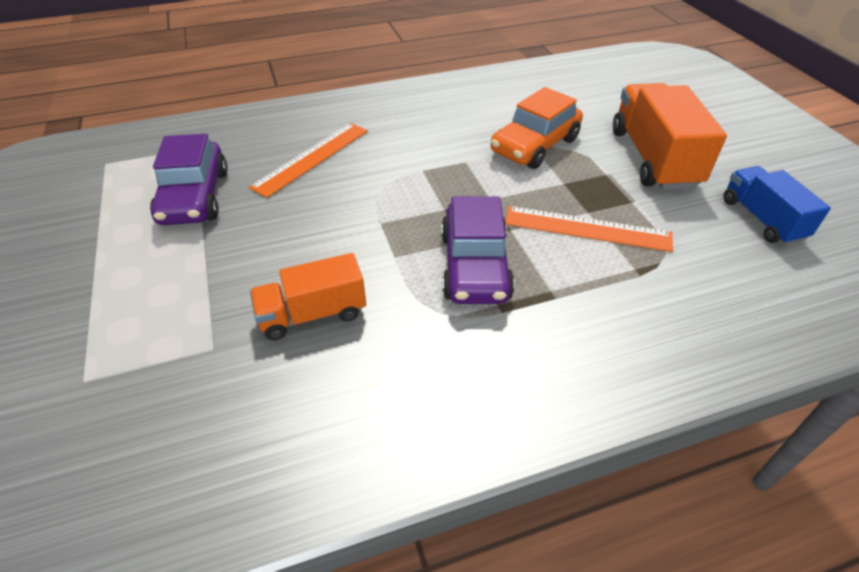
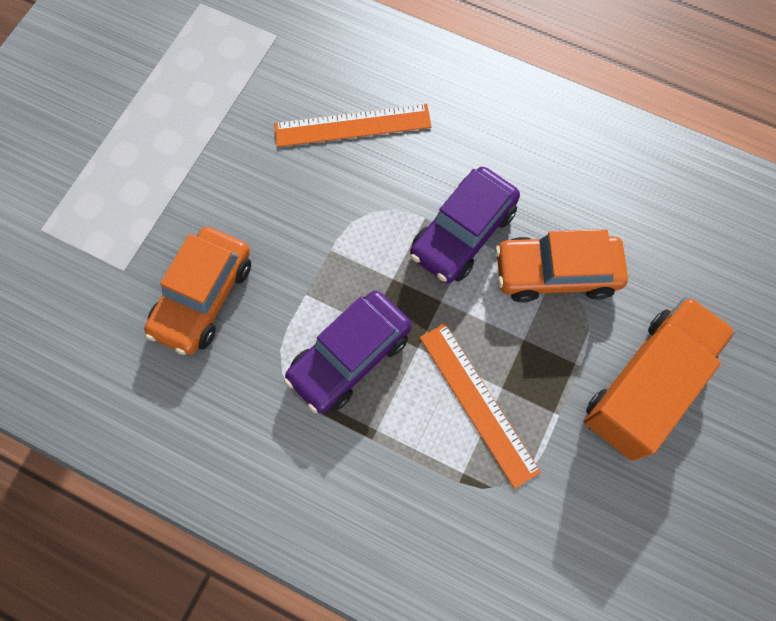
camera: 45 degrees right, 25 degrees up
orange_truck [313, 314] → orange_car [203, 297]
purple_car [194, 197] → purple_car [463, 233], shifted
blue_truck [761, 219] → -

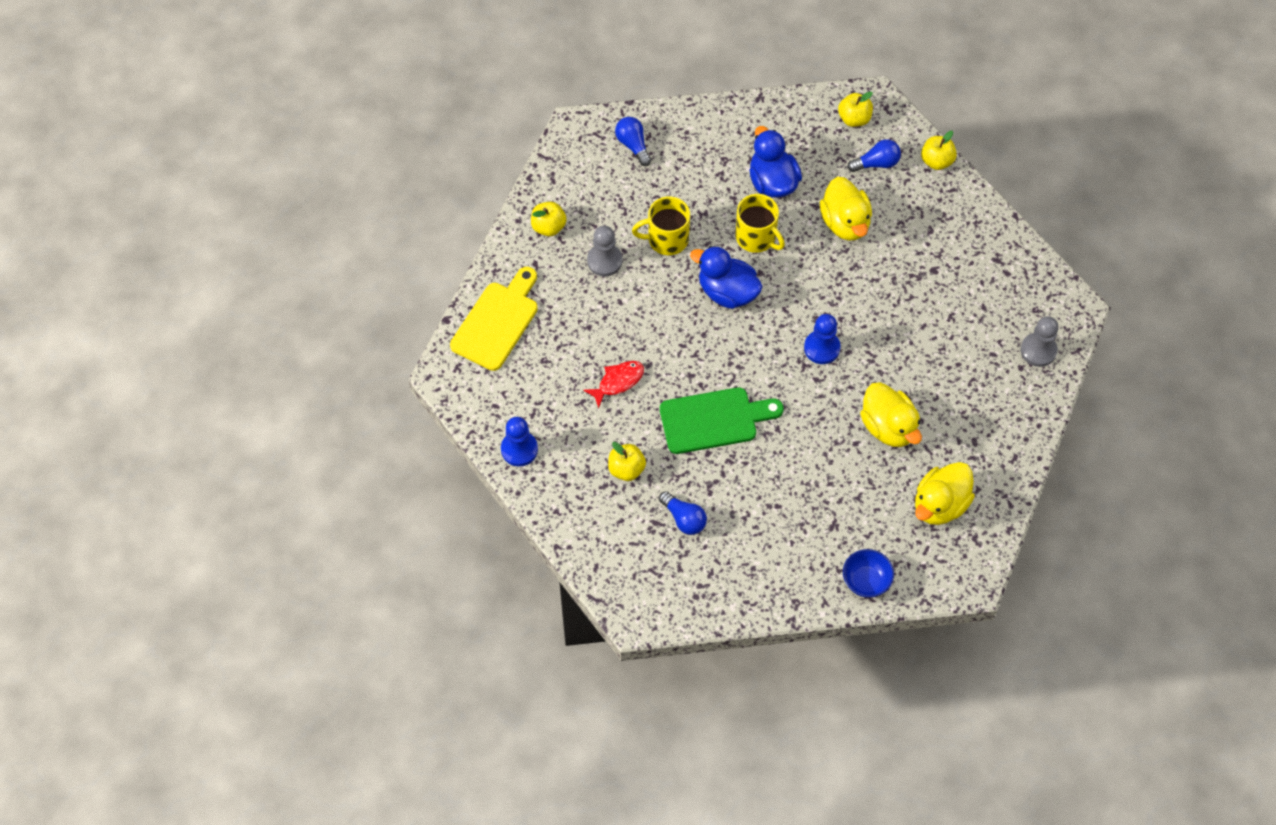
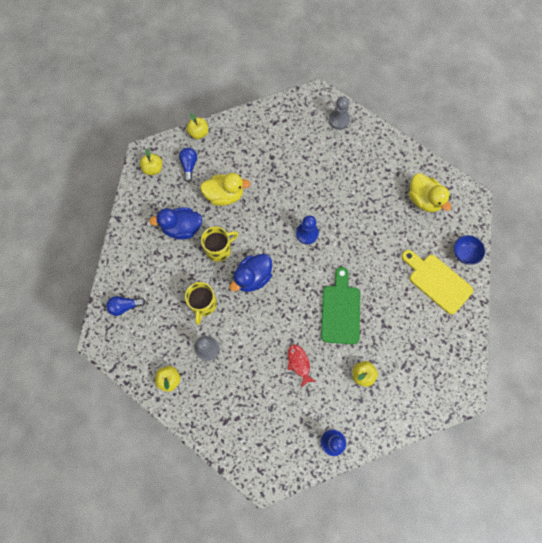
camera: 75 degrees left, 10 degrees up
yellow_cutting_board [497, 322] → yellow_cutting_board [437, 281], shifted
blue_light_bulb [684, 518] → -
yellow_duck [888, 427] → -

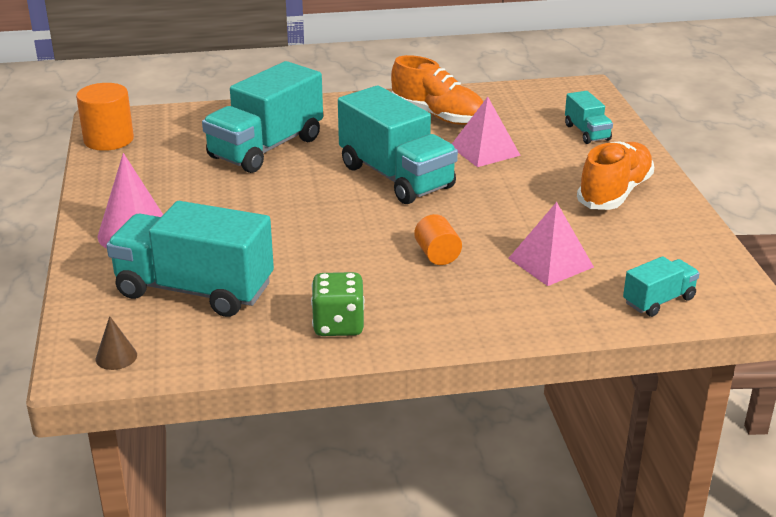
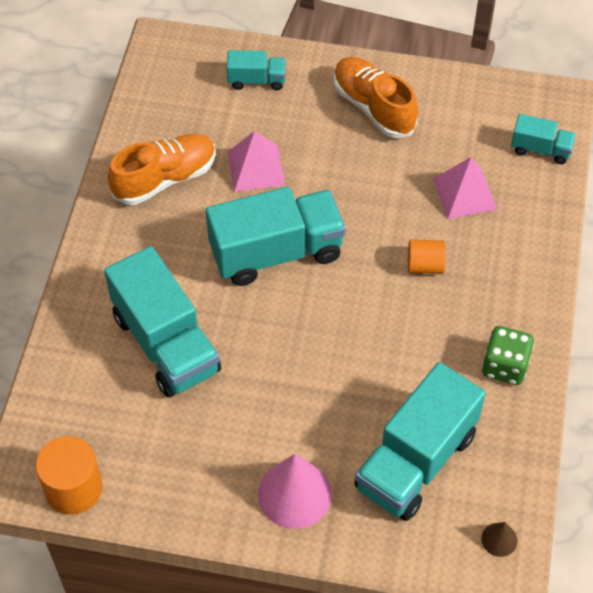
camera: 70 degrees left, 25 degrees up
turquoise_truck [658, 301] → turquoise_truck [540, 149], 120 degrees clockwise

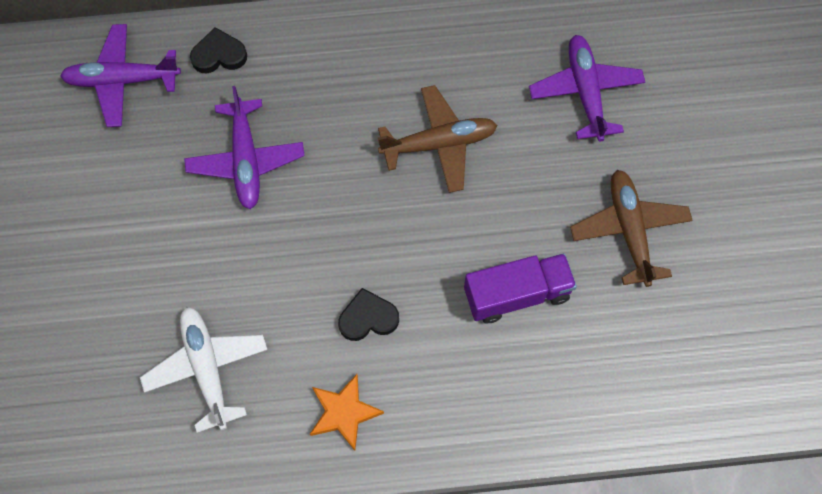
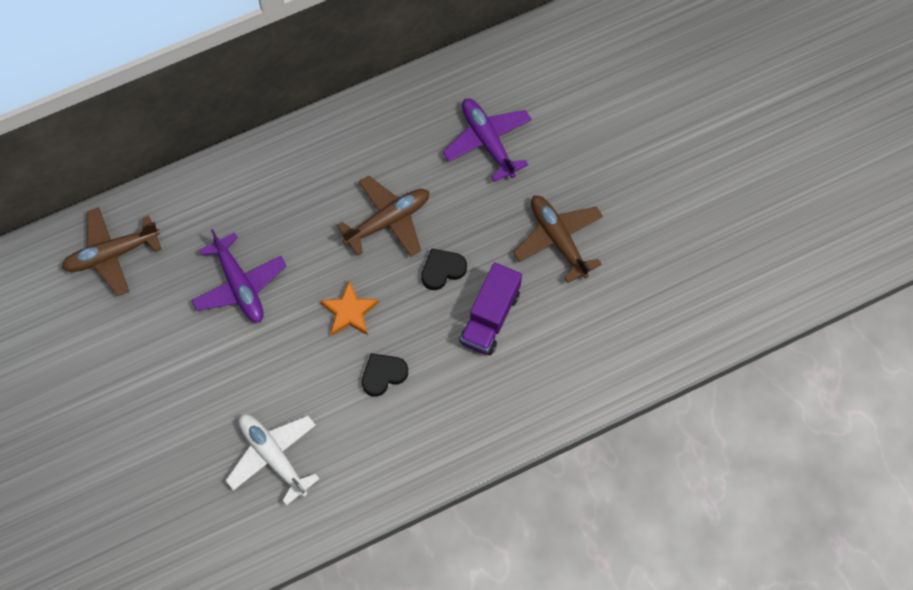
camera: 20 degrees left, 0 degrees up
purple_plane [122, 80] → brown_plane [112, 254]
orange_star [344, 413] → orange_star [349, 312], shifted
black_heart [219, 55] → black_heart [442, 270], shifted
purple_truck [517, 294] → purple_truck [490, 317], 150 degrees clockwise

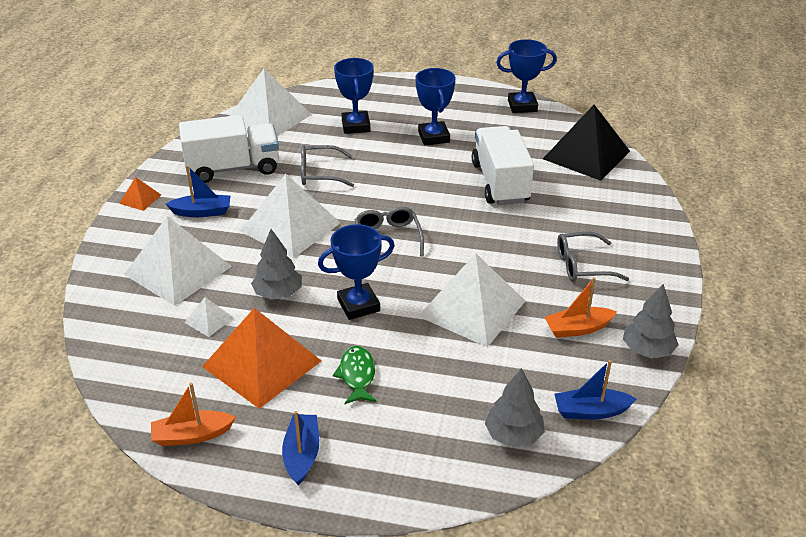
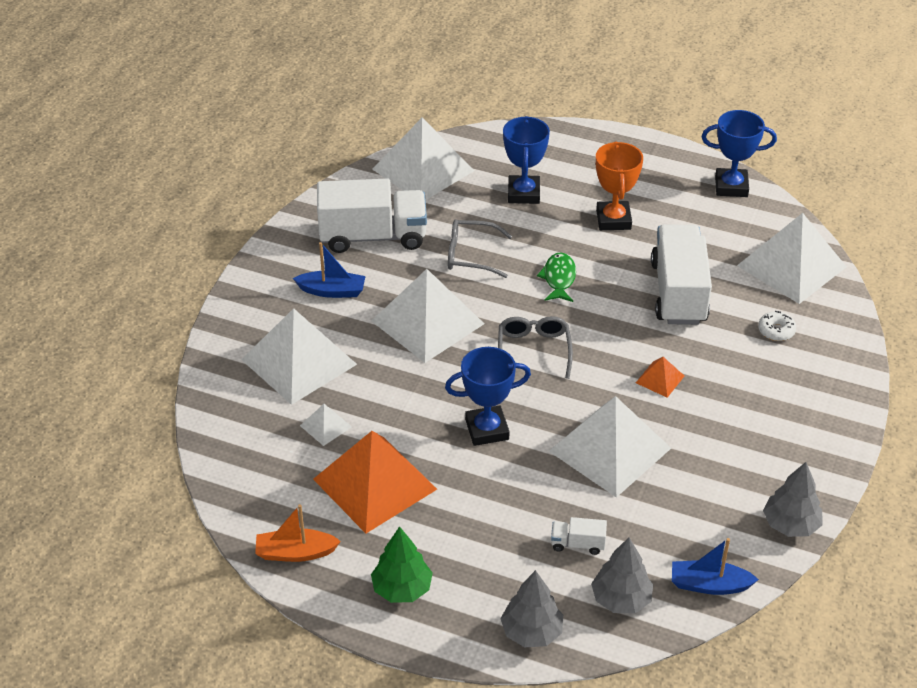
camera: 10 degrees right, 5 degrees up
blue_boat [302, 454] → green_tree [402, 589]
grey_tree [278, 293] → grey_tree [531, 632], shifted
green_fish [357, 375] → green_fish [559, 278], shifted
- → white_truck [577, 544]
blue_trophy [433, 137] → orange_trophy [613, 220]
orange_pyramid [140, 199] → orange_pyramid [660, 379], shifted
black_pyramid [586, 155] → white_pyramid [791, 266]
- → white_donut [776, 331]
orange_boat [578, 328] → -
grey_glasses [582, 265] → -

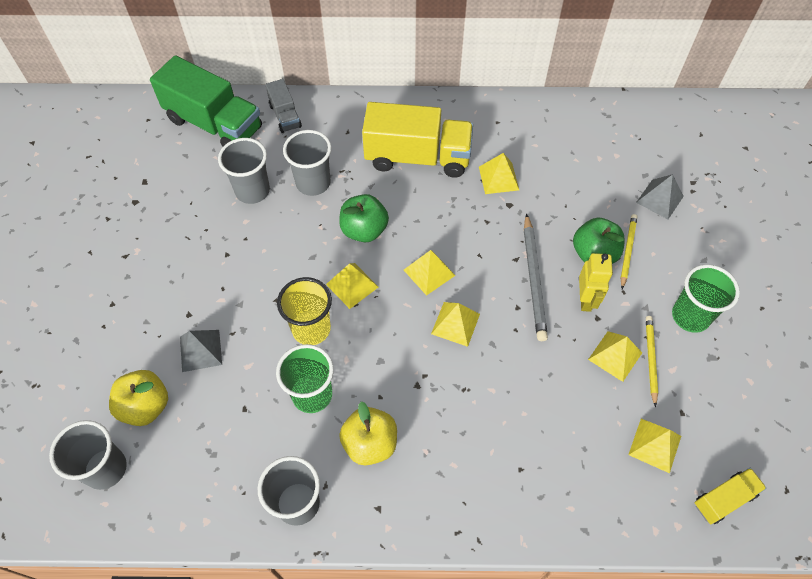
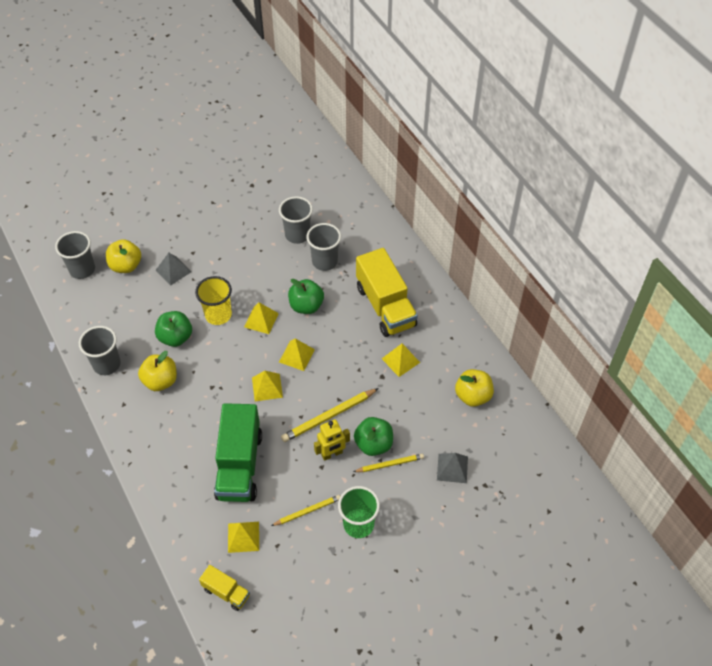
camera: 60 degrees right, 5 degrees down
green_cup [312, 394] → green_apple [175, 337]
green_truck [214, 124] → green_truck [239, 465], shifted
grey_pencil [533, 279] → yellow_pencil [329, 416]
- → yellow_apple [473, 396]
grey_truck [285, 116] → -
yellow_pyramid [615, 356] → -

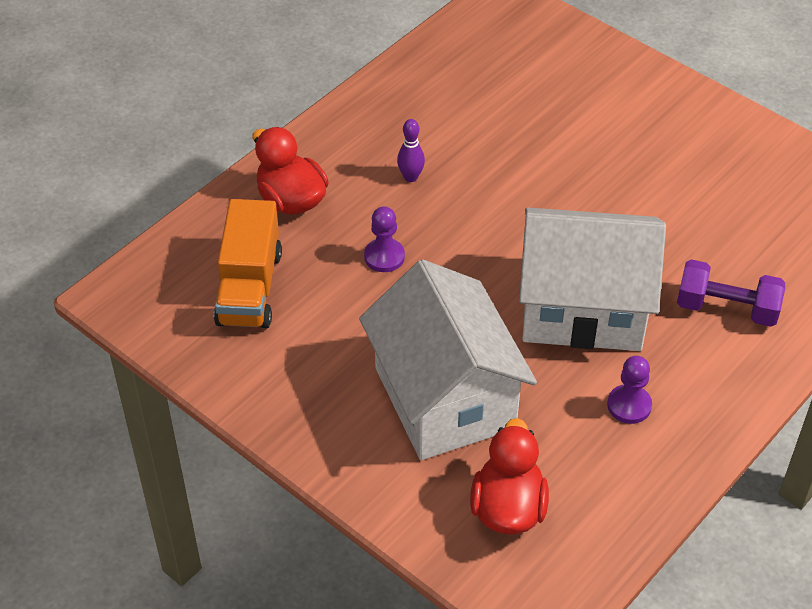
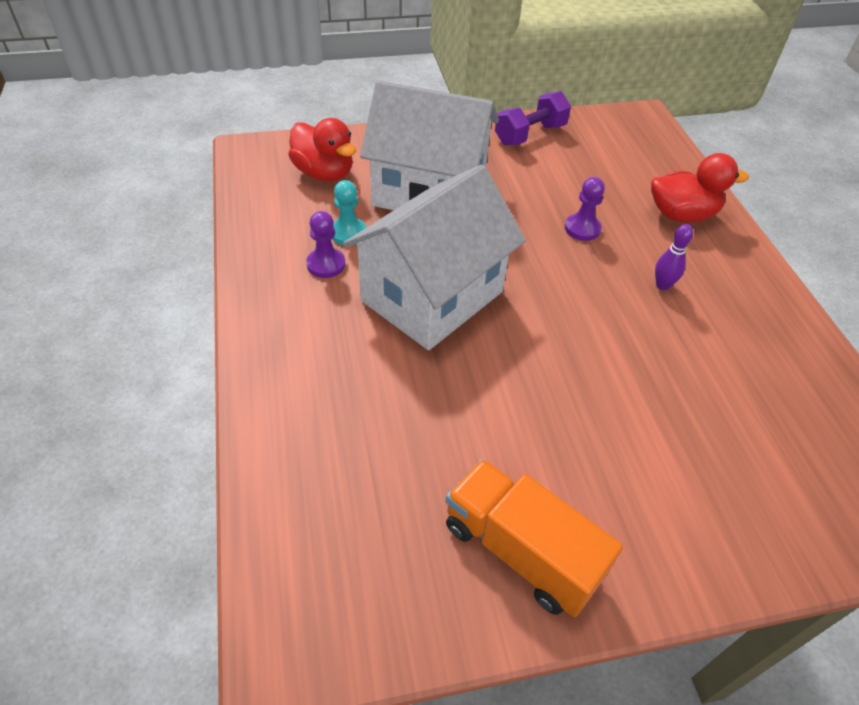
camera: 125 degrees right, 0 degrees up
- → turquoise_pawn [348, 233]
orange_truck [249, 287] → orange_truck [521, 550], shifted
purple_dumbbell [726, 308] → purple_dumbbell [530, 135], shifted

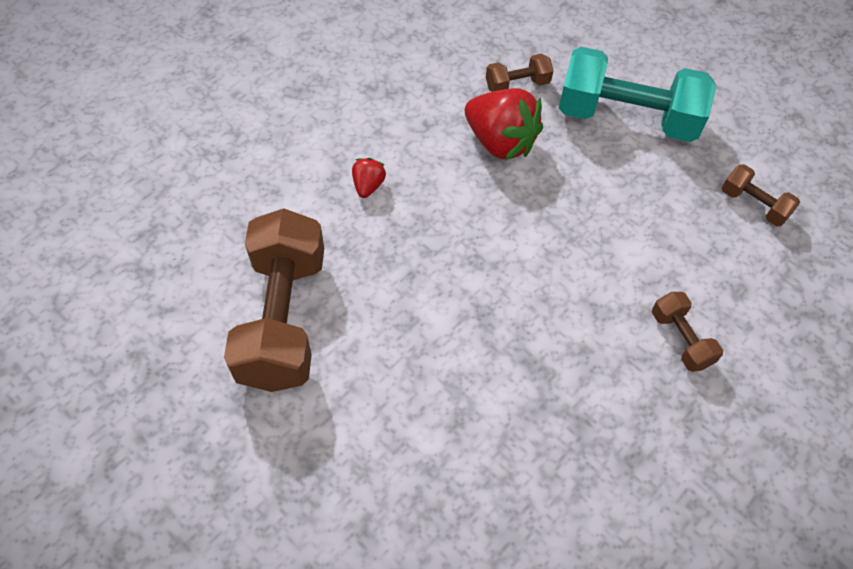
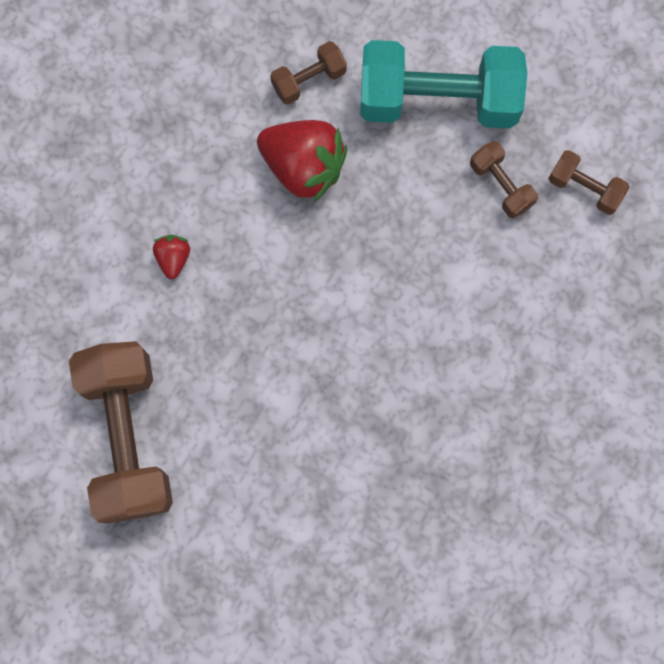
camera: 10 degrees left, 20 degrees up
brown_dumbbell [680, 339] → brown_dumbbell [501, 185], shifted

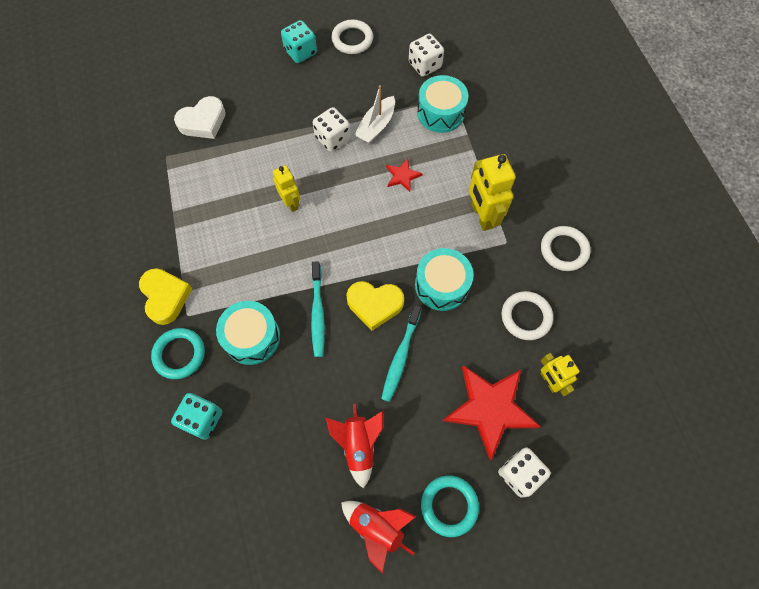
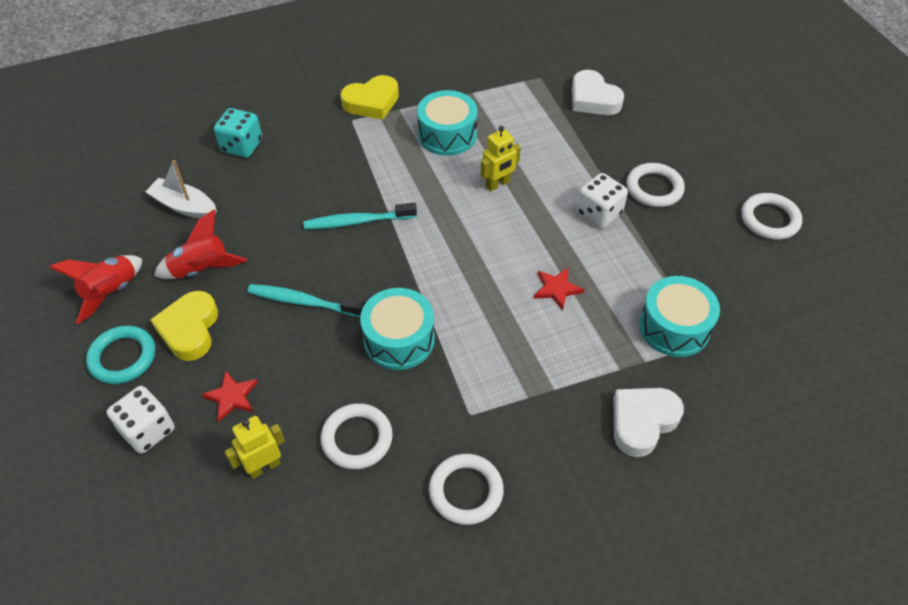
camera: 85 degrees right, 15 degrees down
white_boat [376, 126] → white_boat [184, 206], shifted
yellow_heart [374, 305] → yellow_heart [189, 329], shifted
red_star [490, 409] → red_star [231, 397], x0.46
turquoise_drum [252, 337] → turquoise_drum [447, 135], shifted
- → white_heart [642, 422]
- → white_ring [654, 188]
turquoise_ring [179, 354] → -
turquoise_dice [300, 52] → -
white_dice [425, 65] → -
yellow_robot [482, 216] → -

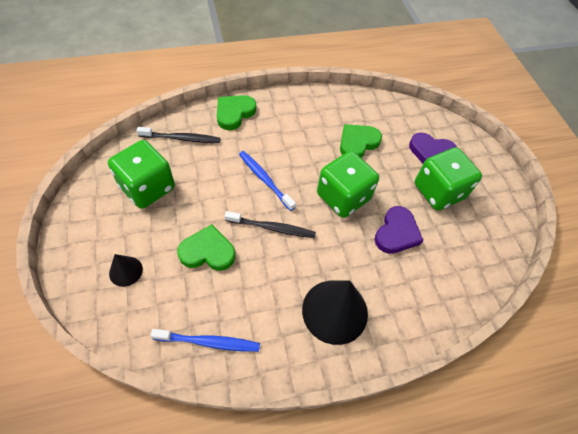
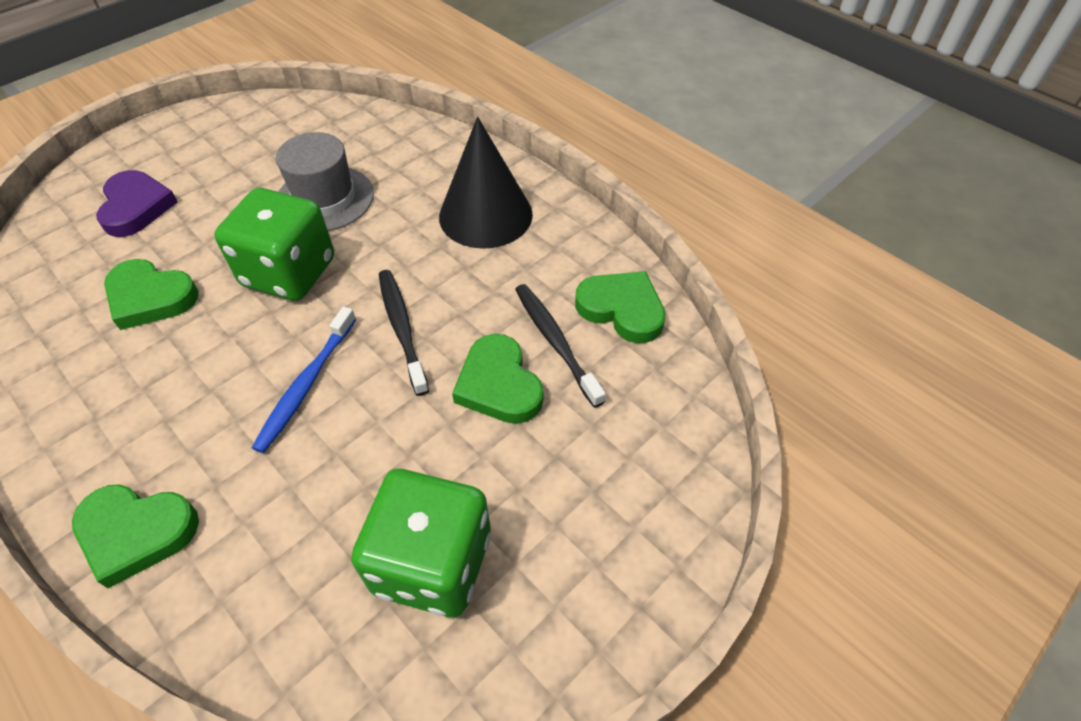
camera: 115 degrees left, 5 degrees down
purple_heart [396, 233] → grey_hat [325, 199]
black_toothbrush [181, 138] → black_toothbrush [555, 342], shifted
blue_toothbrush [209, 342] → green_heart [622, 309]
black_cone [126, 271] → -
green_dice [438, 191] → -

